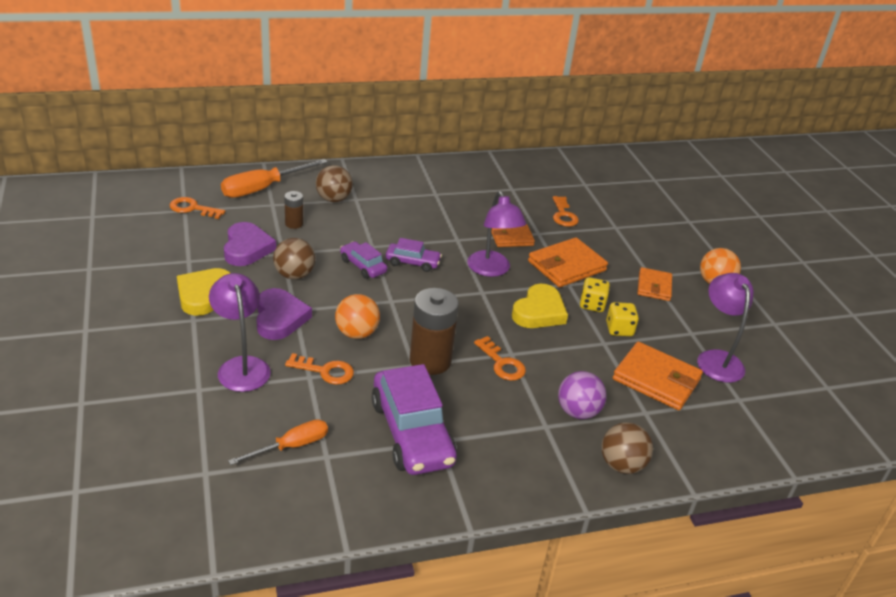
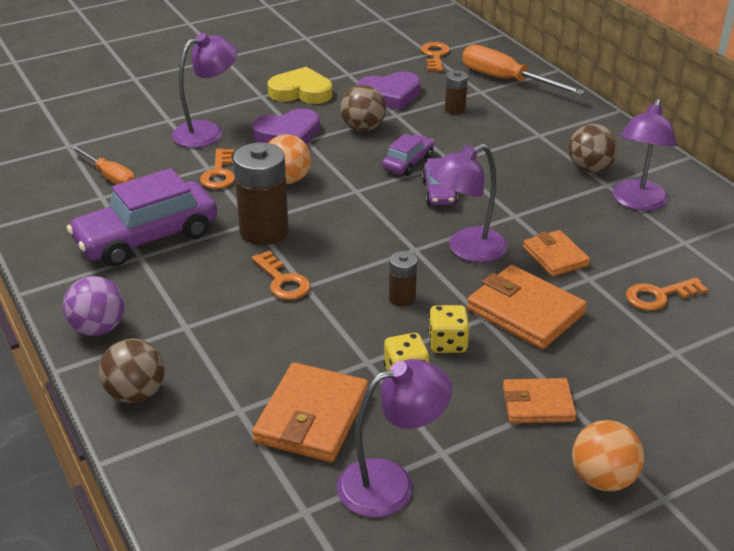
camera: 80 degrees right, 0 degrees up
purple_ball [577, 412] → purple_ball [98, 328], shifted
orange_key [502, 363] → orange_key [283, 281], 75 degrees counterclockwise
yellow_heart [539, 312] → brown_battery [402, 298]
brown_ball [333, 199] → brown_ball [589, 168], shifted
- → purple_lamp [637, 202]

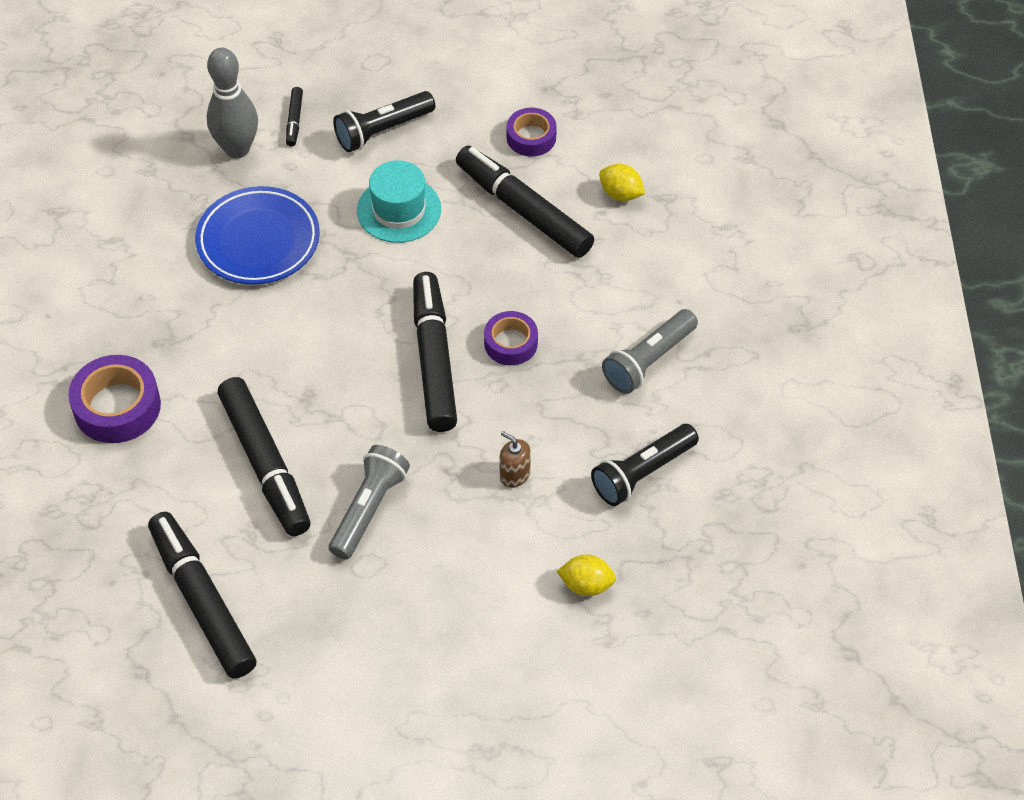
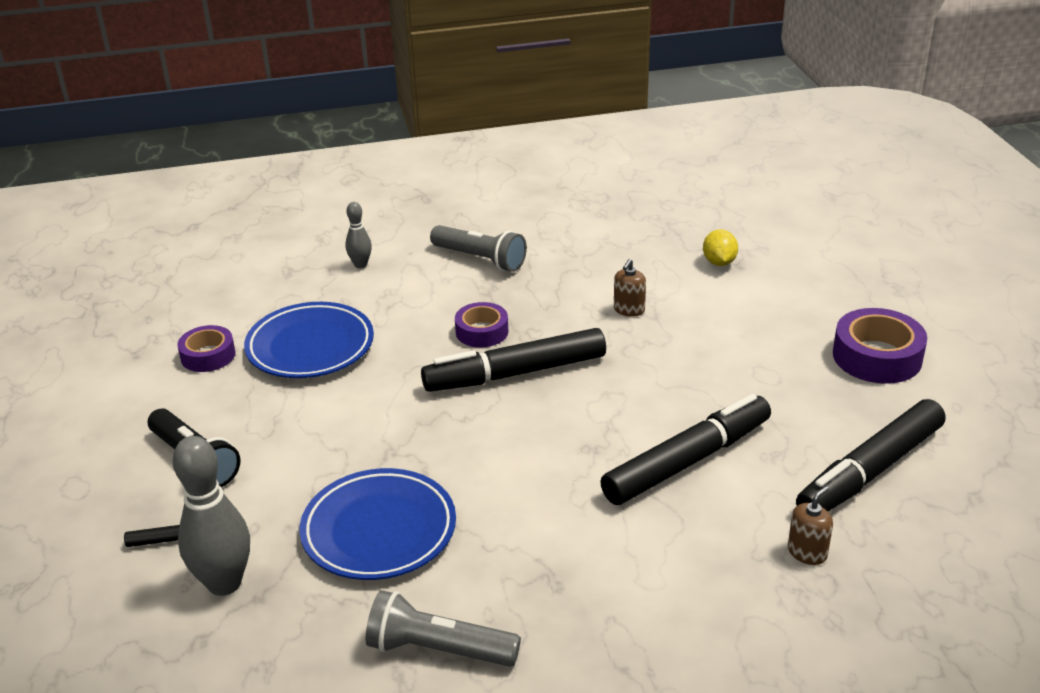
camera: 100 degrees left, 20 degrees down
black_marker [523, 210] → blue_plate [310, 347]
- → grey_bowling_pin [360, 264]
grey_flashlight [369, 509] → grey_flashlight [438, 649], shifted
- → brown_soap_dispenser [807, 552]
purple_tape [117, 407] → purple_tape [877, 357], shifted
turquoise_hat [399, 210] → -
black_flashlight [642, 473] → -
yellow_lemon [620, 194] → -

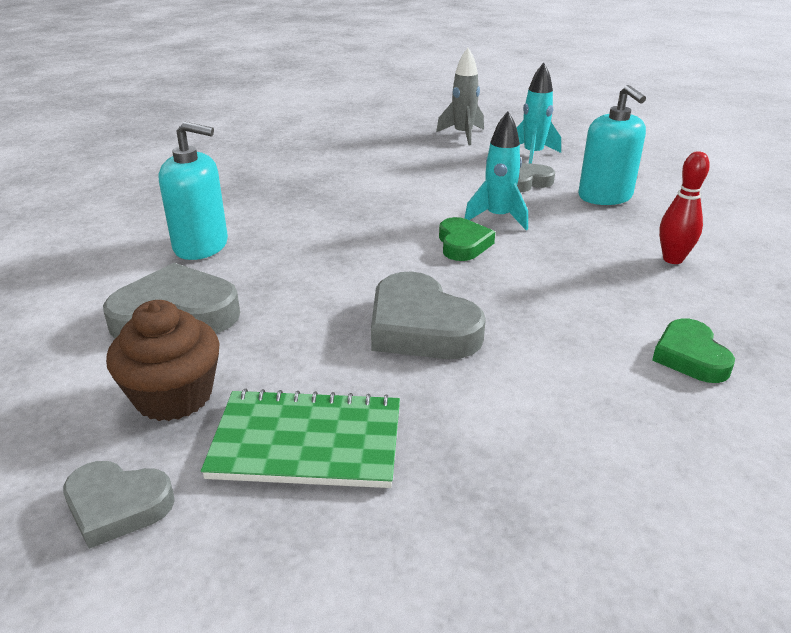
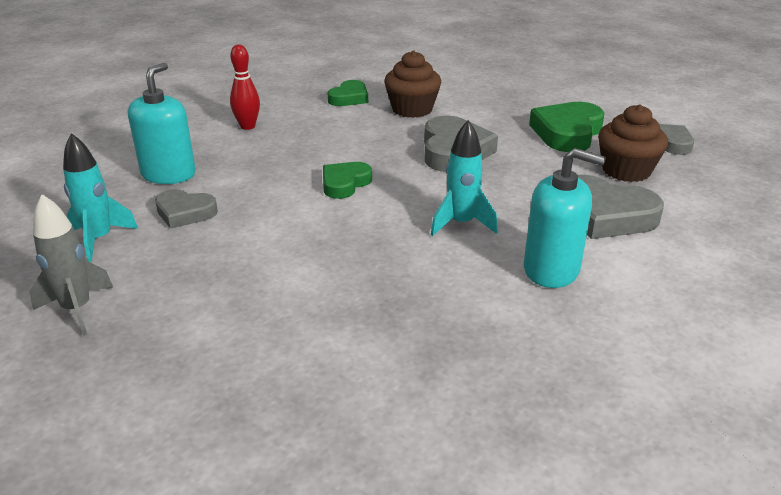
camera: 140 degrees left, 0 degrees up
- → brown_cupcake [412, 109]
turquoise_rocket [498, 218] → turquoise_rocket [461, 224], shifted
turquoise_soap_dispenser [201, 246] → turquoise_soap_dispenser [551, 269], 150 degrees clockwise
green_notebook [307, 442] → green_heart [567, 133]

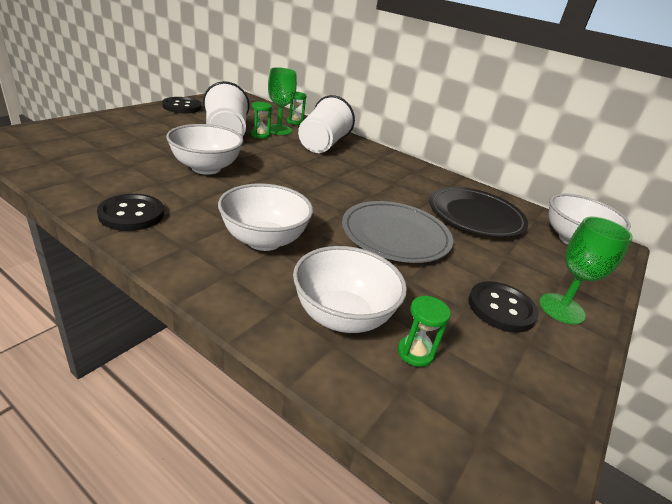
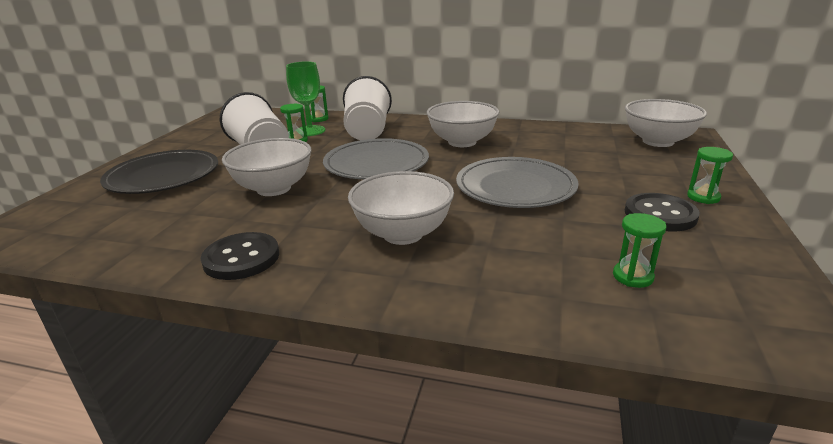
camera: 15 degrees left, 5 degrees down
black_plate [475, 216] → black_plate [163, 176], shifted
- → grey_plate [376, 164]
white_bowl [342, 316] → white_bowl [462, 142], shifted
green_goblet [561, 308] → green_hourglass [703, 197]
black_button [182, 107] → -

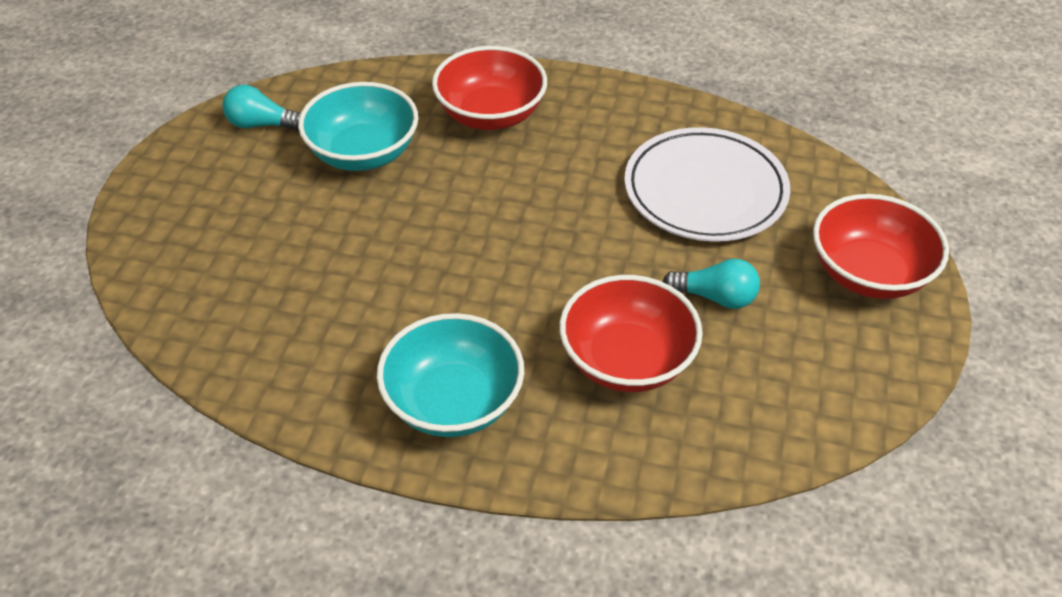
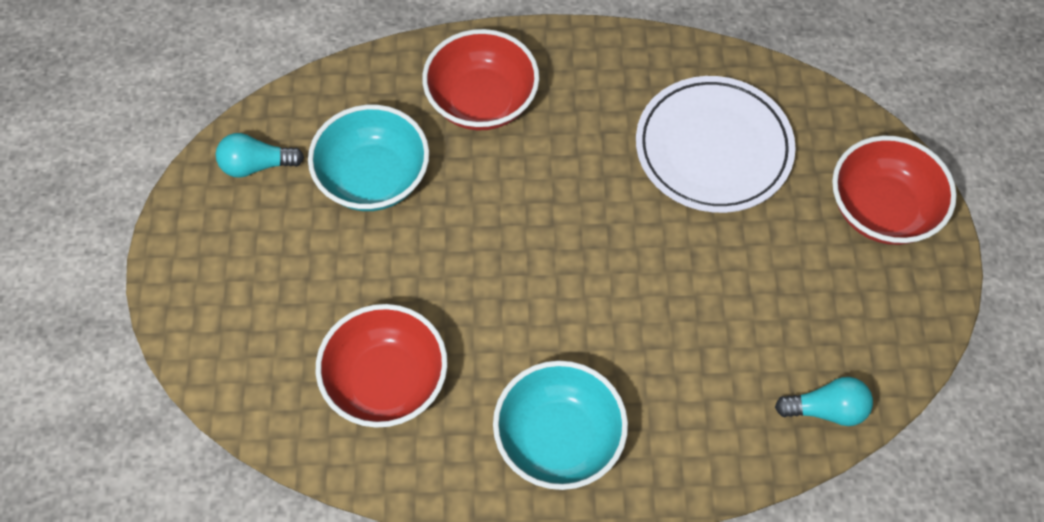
camera: 15 degrees left, 15 degrees up
red_bowl [627, 360] → red_bowl [386, 381], shifted
turquoise_light_bulb [715, 297] → turquoise_light_bulb [826, 409], shifted

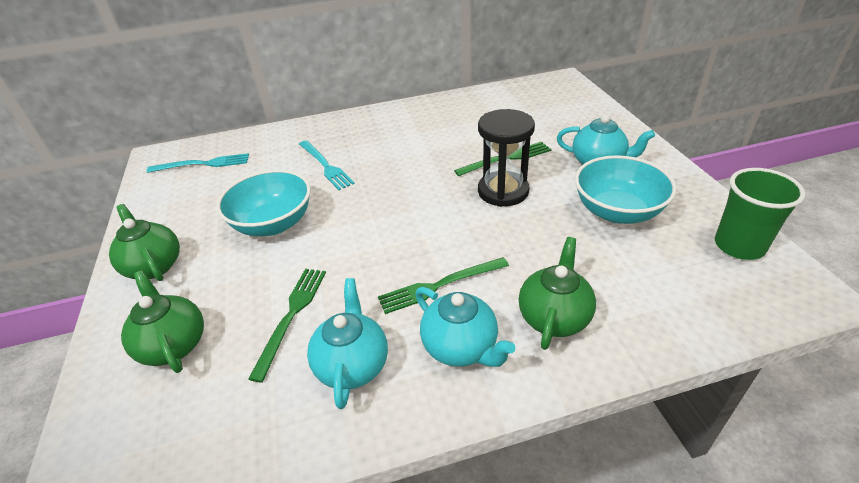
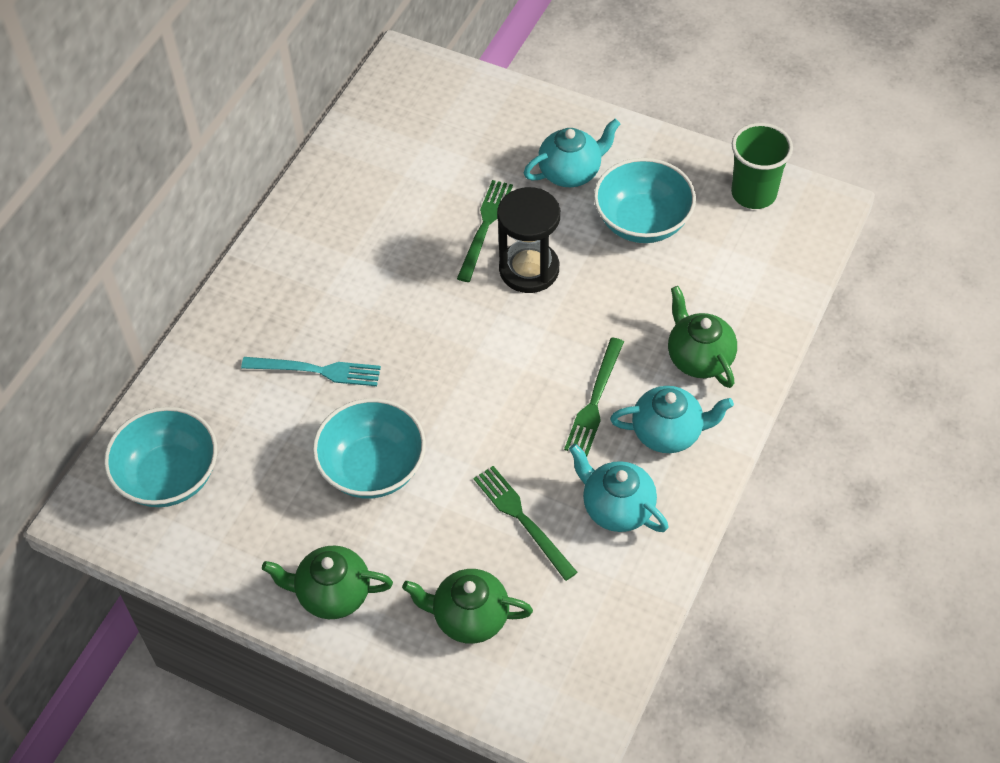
camera: 50 degrees left, 15 degrees up
turquoise_fork [203, 164] → turquoise_bowl [169, 476]

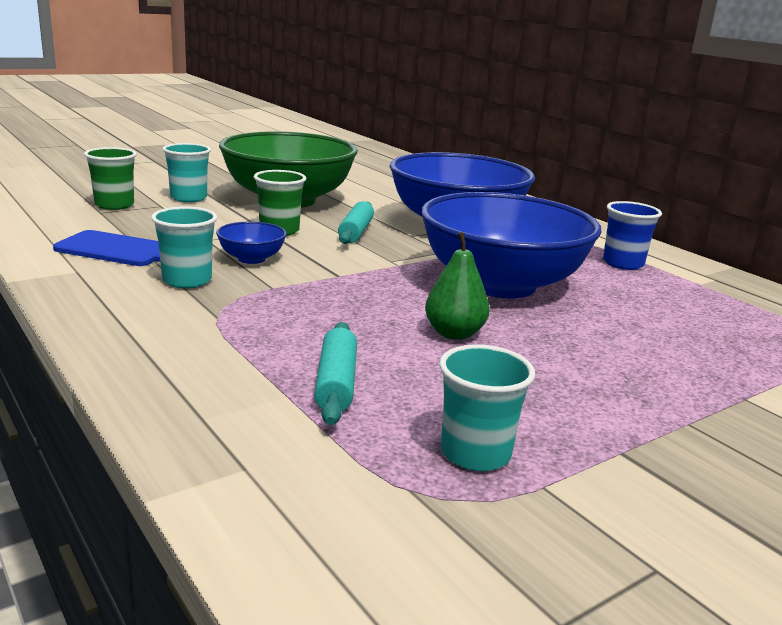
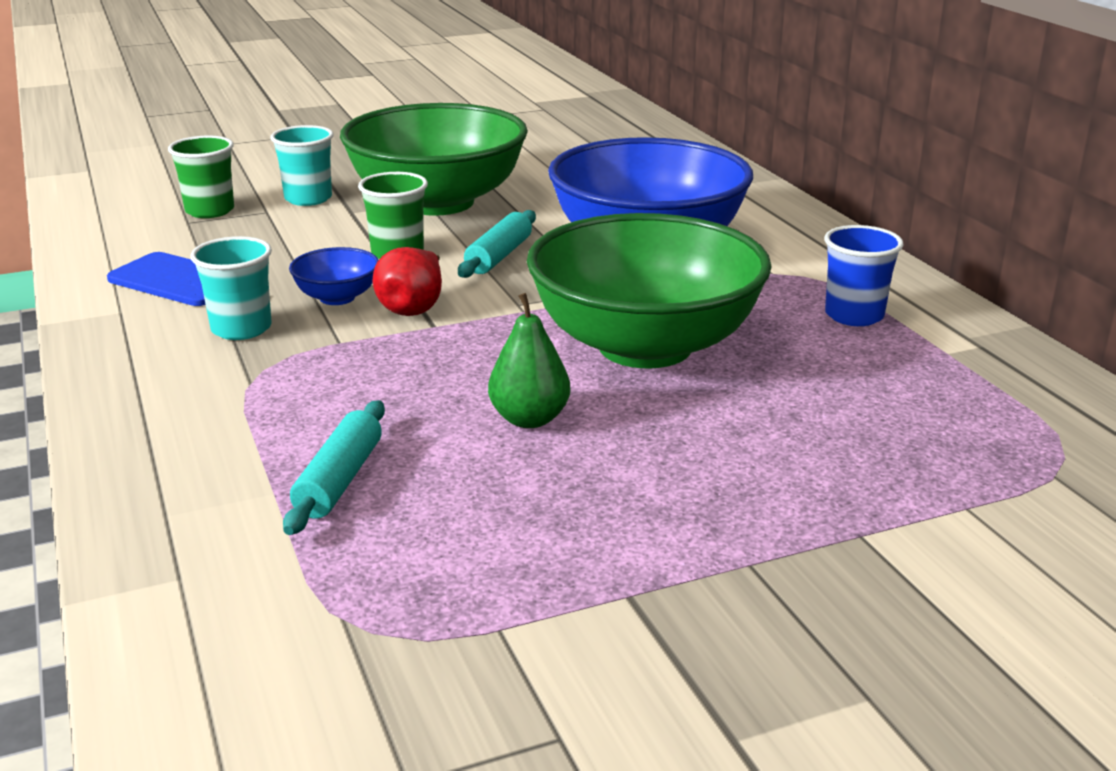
camera: 15 degrees right, 5 degrees up
- → red_pear [413, 307]
blue_bowl [501, 285] → green_bowl [645, 346]
turquoise_cup [475, 453] → -

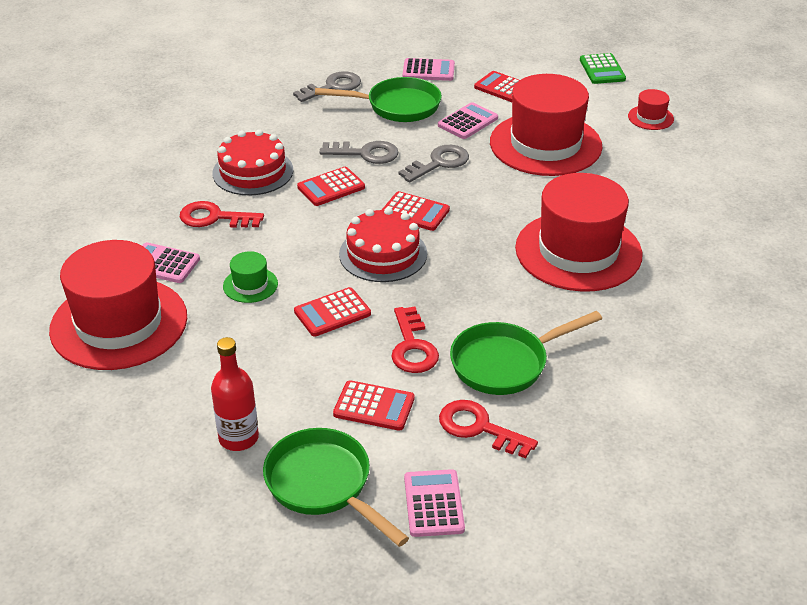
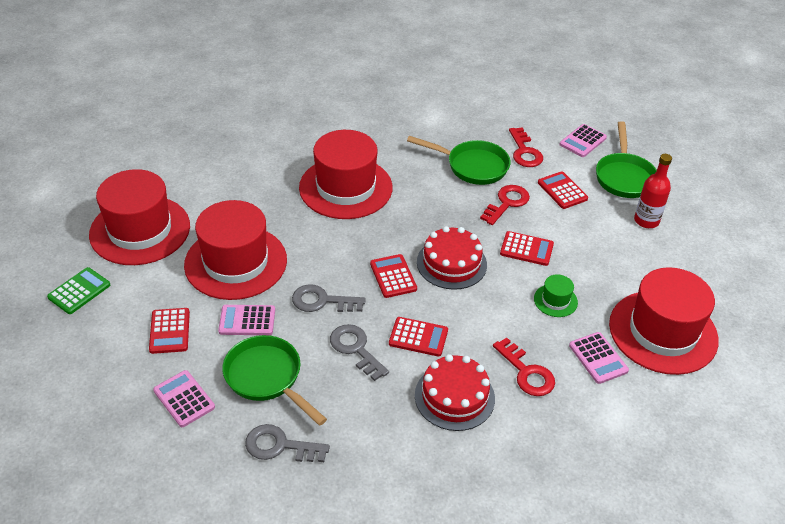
camera: 135 degrees left, 5 degrees up
red_hat [650, 117] → red_hat [140, 230], x2.38

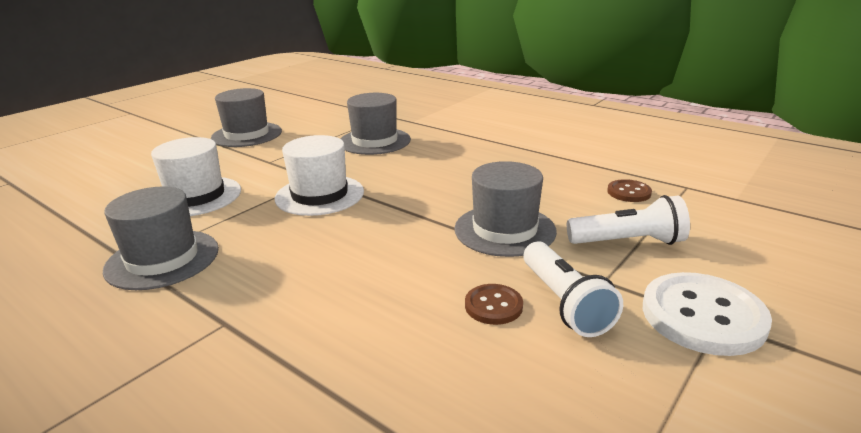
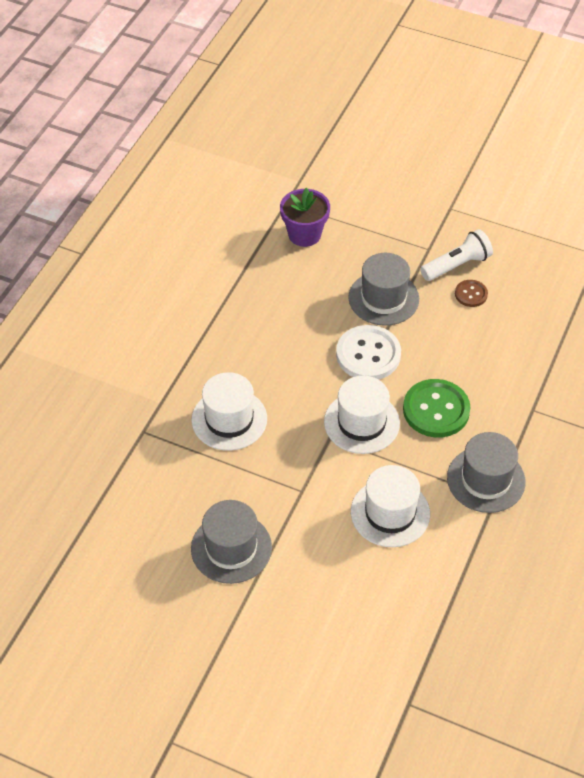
camera: 105 degrees left, 25 degrees up
grey_hat [374, 141] → white_hat [229, 419]
brown_button [629, 192] → purple_flower_pot [304, 234]
white_button [703, 316] → white_button [368, 354], shifted
- → green_button [436, 410]
white_flashlight [628, 242] → -

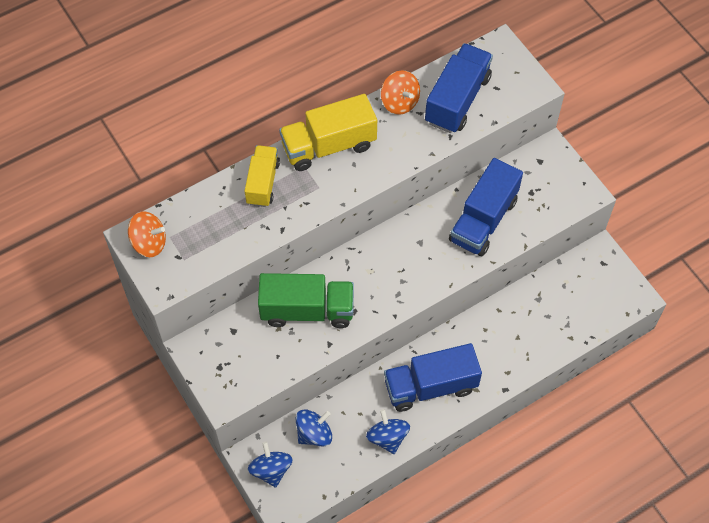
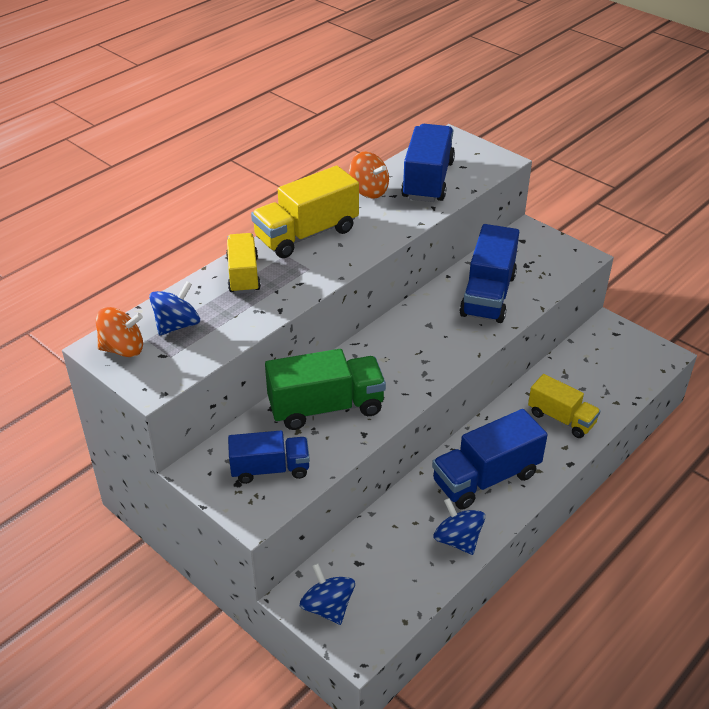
camera: 15 degrees left, 20 degrees down
blue_spinning_top [314, 434] → blue_spinning_top [177, 325], shifted
- → blue_truck [270, 469]
- → yellow_truck [561, 418]

